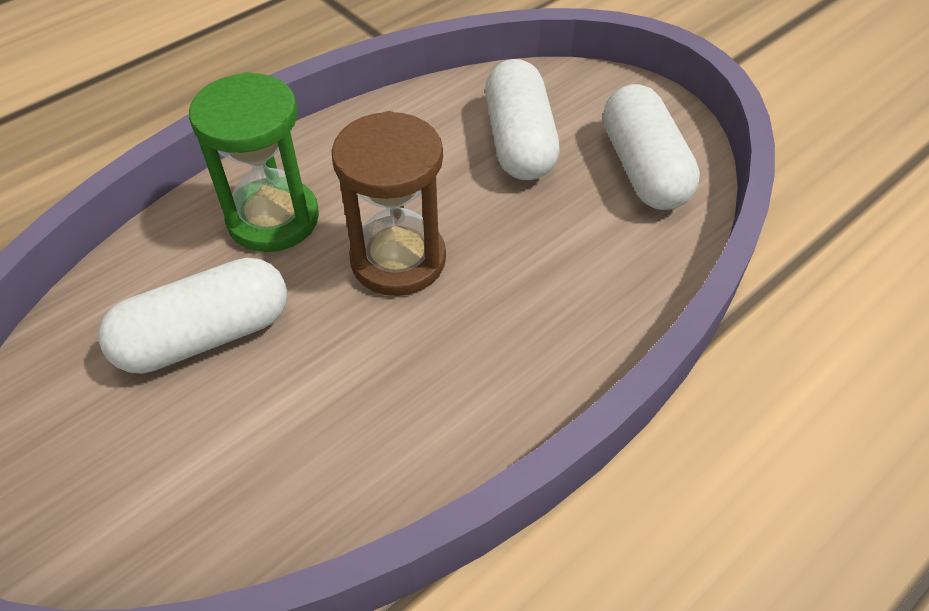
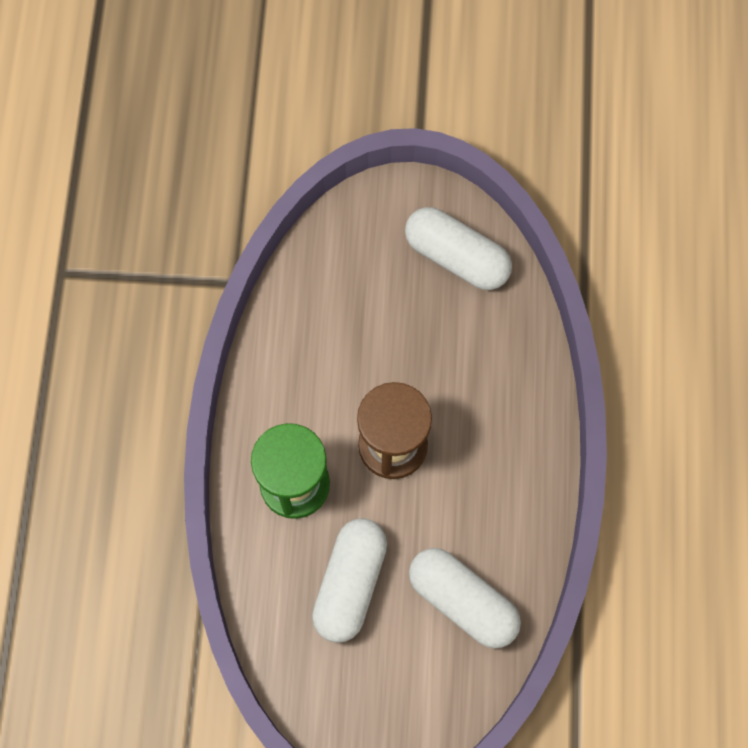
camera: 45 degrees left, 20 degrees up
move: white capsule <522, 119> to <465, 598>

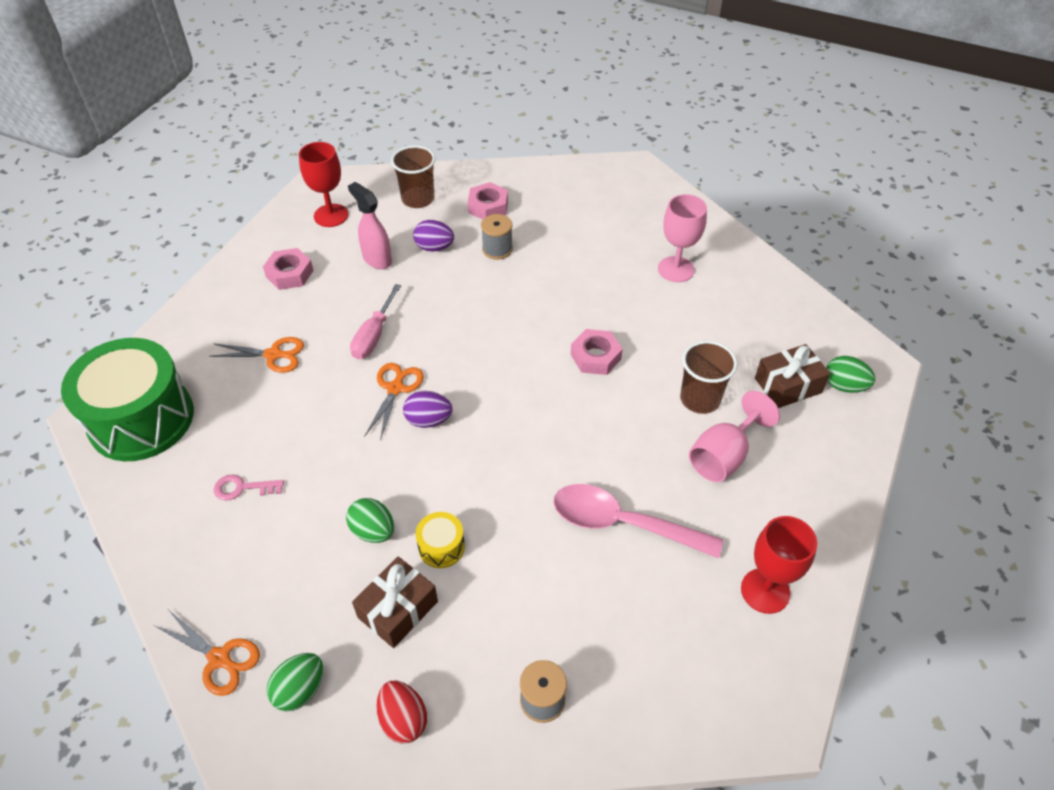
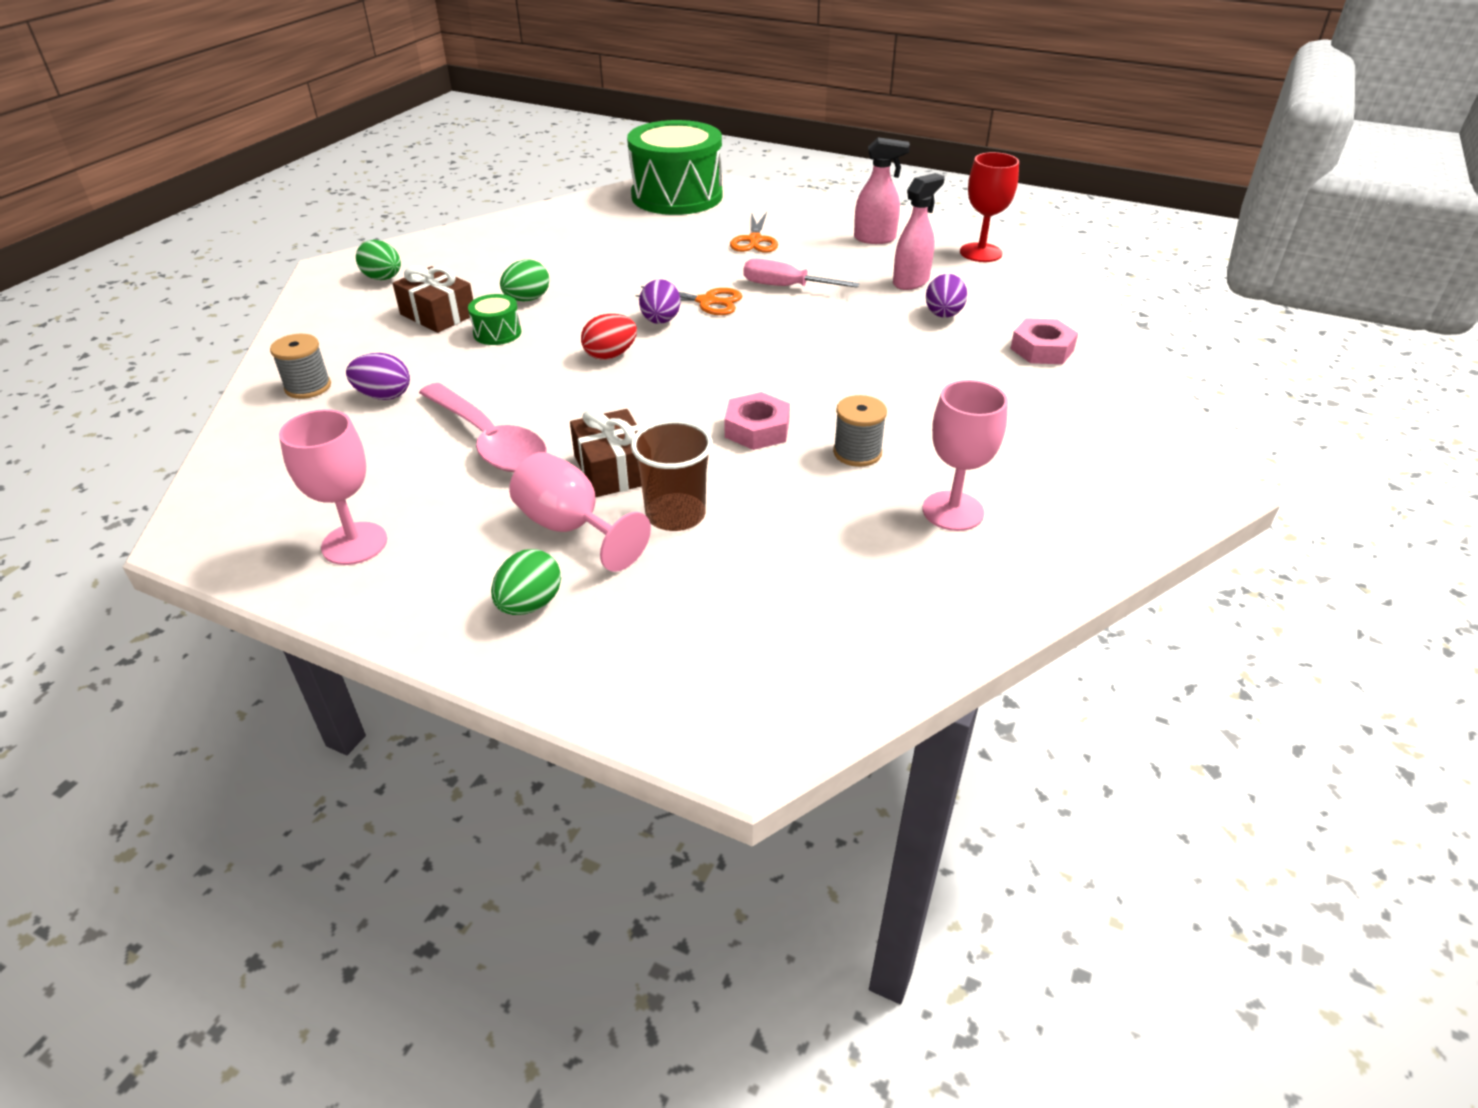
camera: 90 degrees right, 10 degrees down
delete: orange scissors <207, 653>; pink key <249, 488>; brown cup <413, 176>
insert: purple egg <378, 376>
move: green egg <850, 374> to <526, 582>; brown gift <792, 376> to <606, 453>; red egg <401, 712> to <609, 337>; grey spool <497, 237> to <860, 431>
replace: pink nut <288, 269> to pink spray bottle <882, 190>
recolor: red goblet <779, 565> to pink goblet <333, 487>; yellow drum <440, 540> to green drum <494, 319>
rotate: pink spoon <638, 521> = <483, 427> 120 degrees clockwise

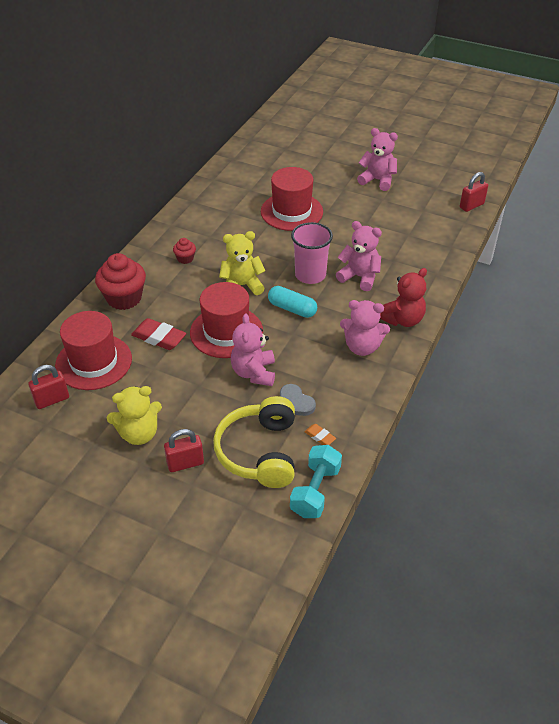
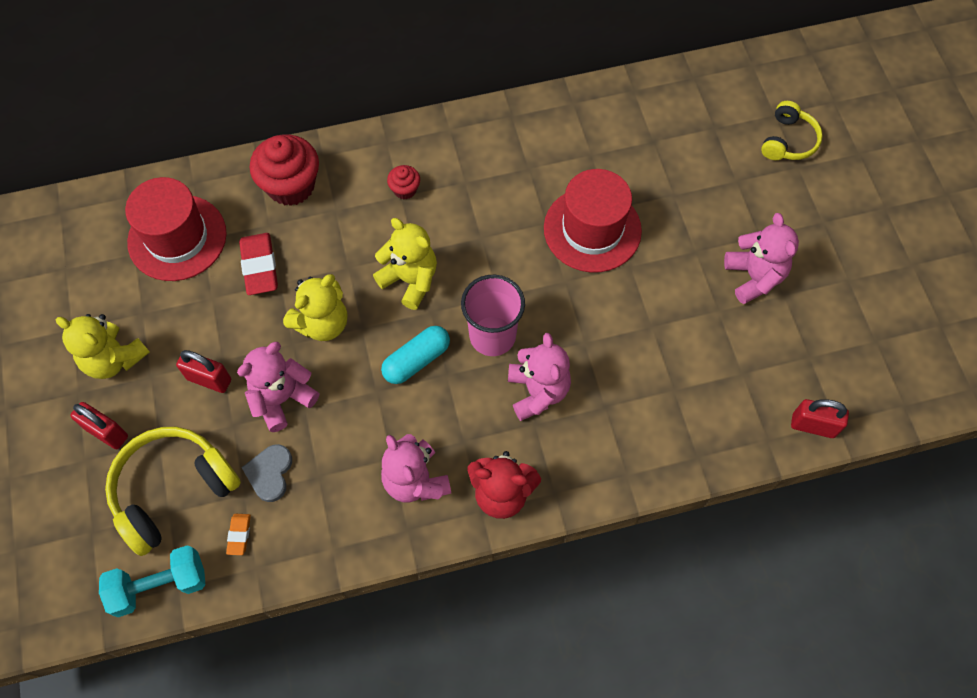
camera: 50 degrees right, 20 degrees up
insert: yellow headphones <792, 130>
move: red padlock <48, 387> to <203, 371>
replace: red hat <226, 320> to yellow teddy bear <315, 307>
rotate: turquoise capsule <292, 302> = <415, 355> 60 degrees clockwise

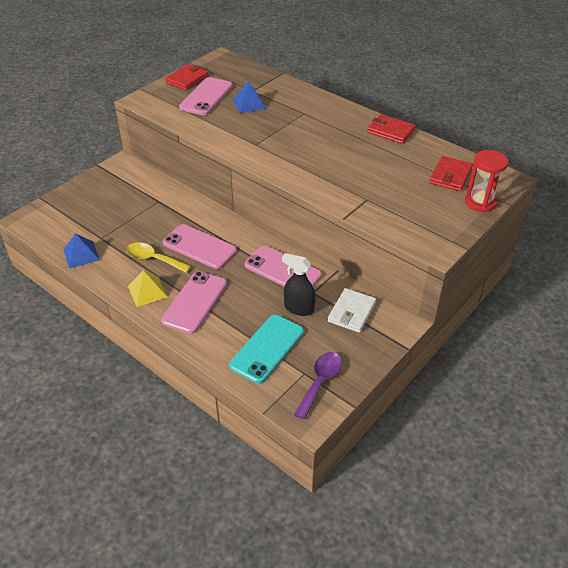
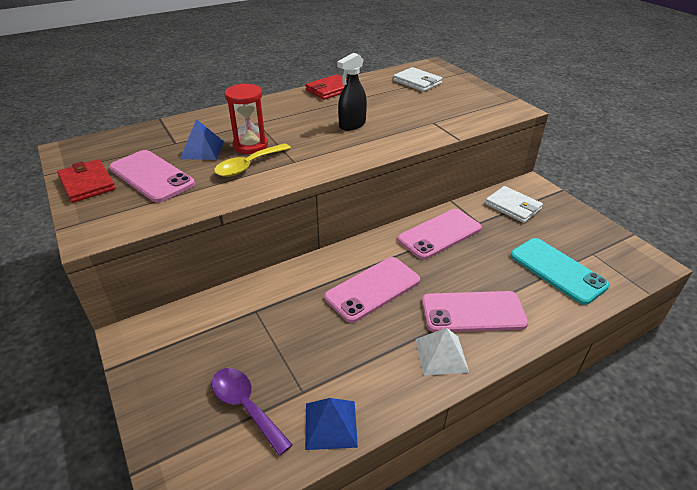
camera: 70 degrees left, 5 degrees down
move: purple spoon <318, 385> to <252, 412>; yellow spoon <158, 257> to <252, 160>; red hourglass <487, 181> to <246, 118>; black spray bottle <299, 284> to <352, 92>
recolor: red wallet <451, 173> to white wallet <418, 79>; yellow pyramid <148, 288> to white pyramid <442, 352>
rotate: pink phone <194, 302> = <475, 311> 45 degrees counterclockwise

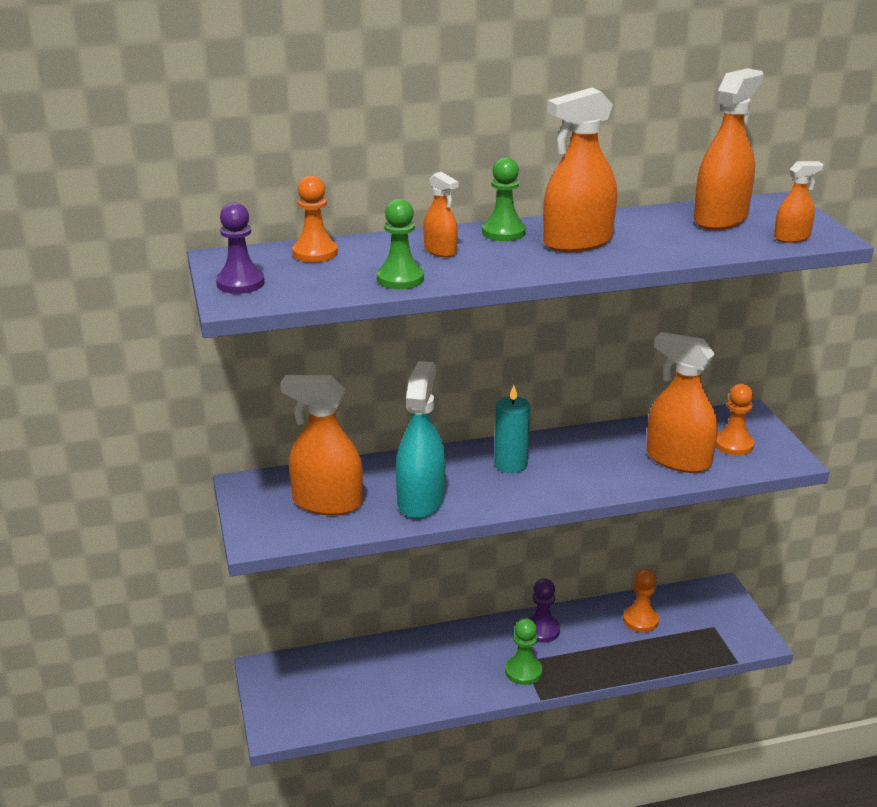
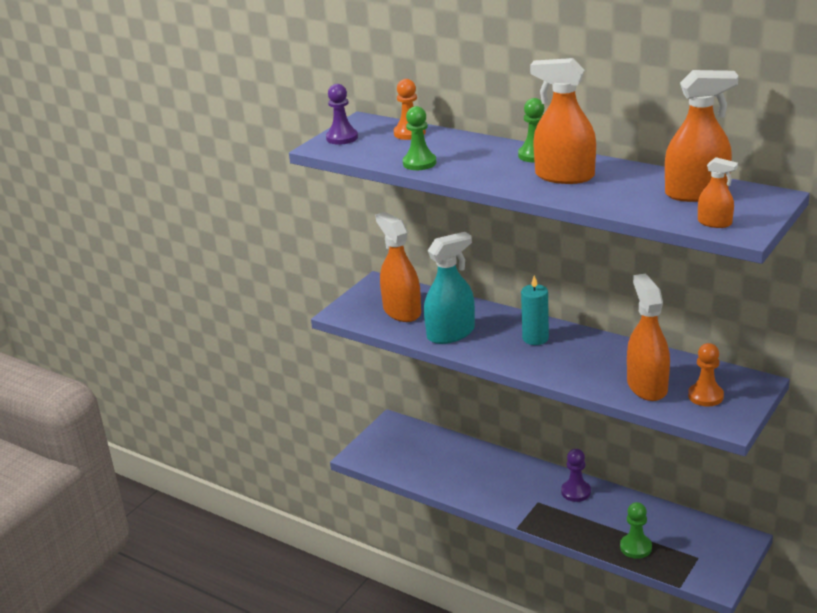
camera: 50 degrees right, 0 degrees up
delete: orange spray bottle <441, 214>; orange pawn <641, 600>
move: green pawn <523, 651> to <636, 530>

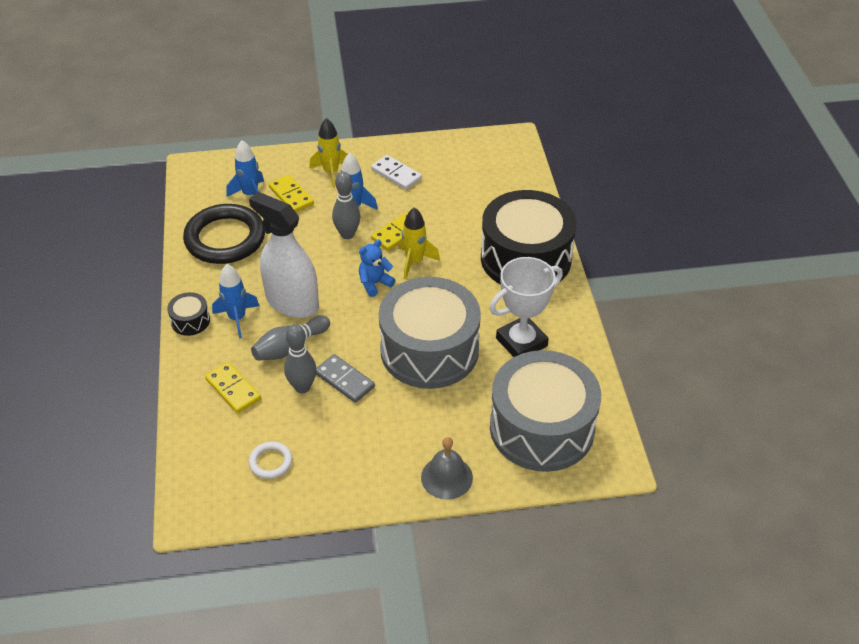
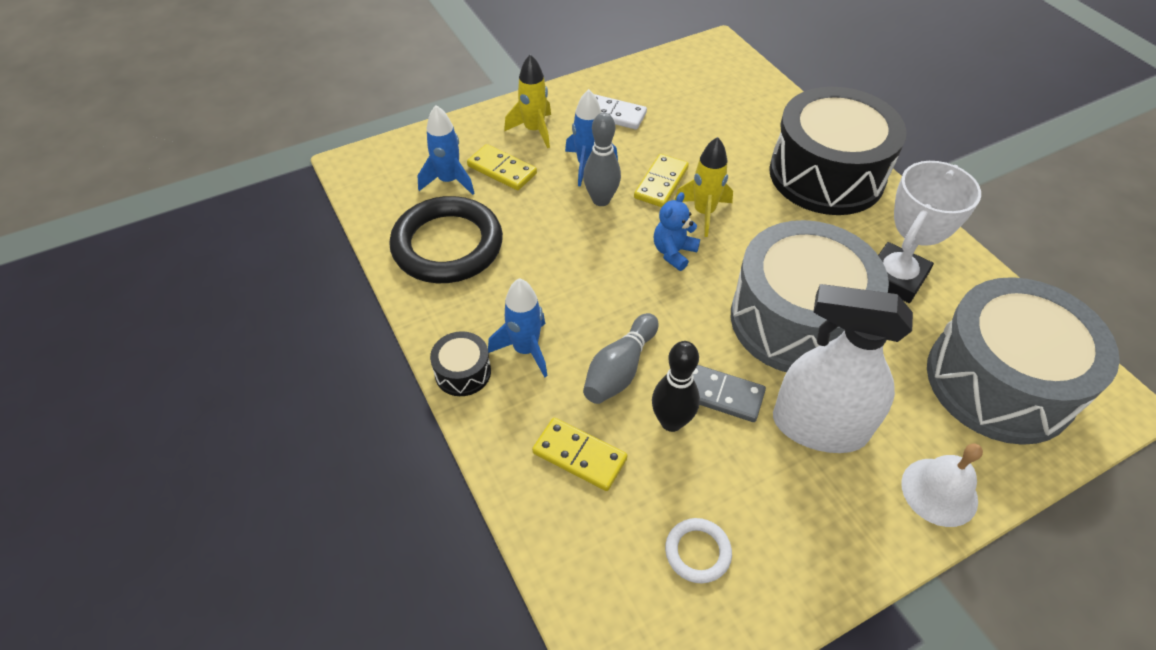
camera: 20 degrees left, 5 degrees up
move: white spray bottle <284, 255> to <843, 368>
recolor: grey bowling pin <300, 358> to black bowling pin <676, 386>; grey bell <447, 468> to white bell <942, 485>

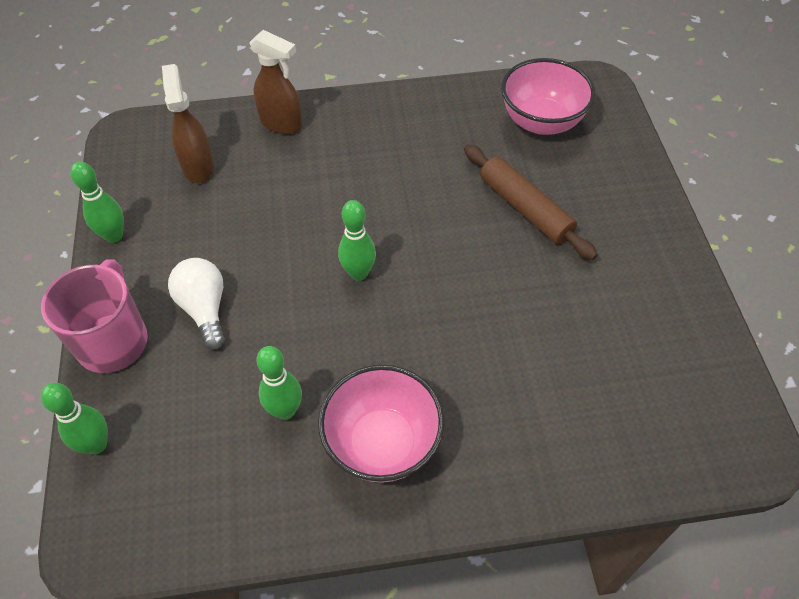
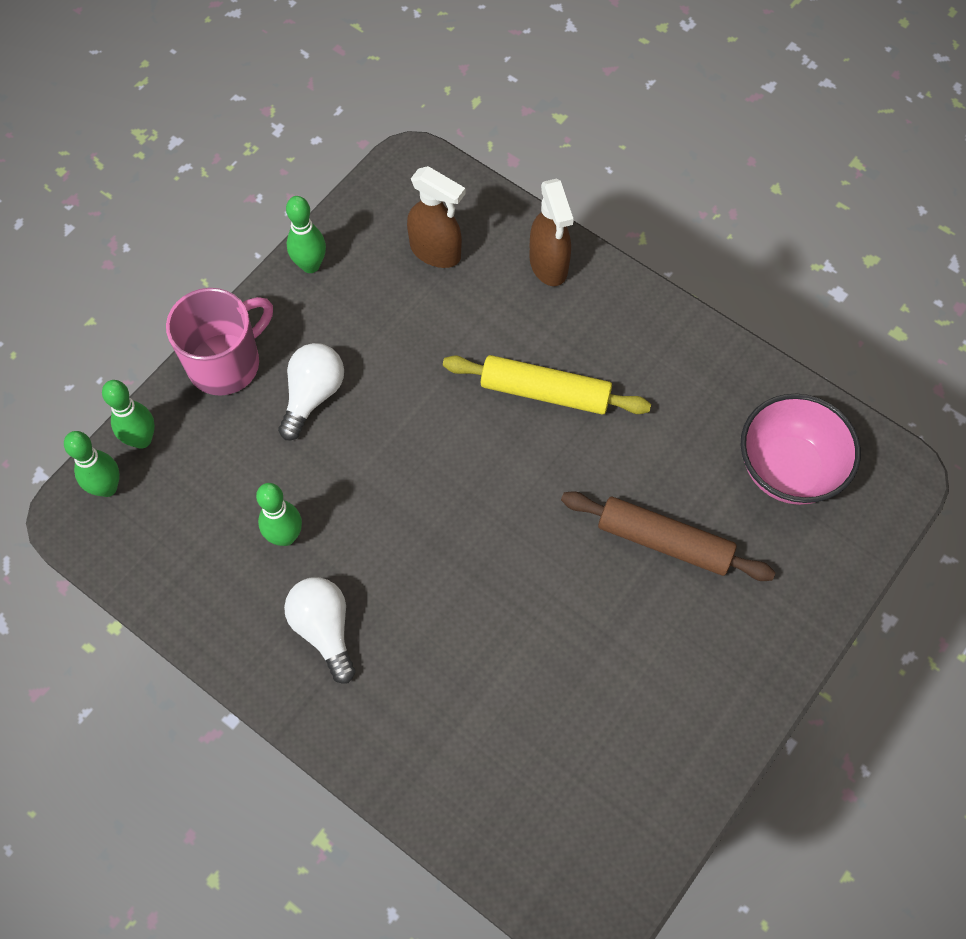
camera: 45 degrees right, 10 degrees up
insert: yellow rolling pin <547, 385>
move: green bowling pin <357, 240> to <92, 464>
replace: pink bowl <381, 423> to white light bulb <320, 630>
rotate: brown spray bottle <188, 123> = <436, 217> 90 degrees clockwise; brown rolling pin <530, 202> = <668, 536> 75 degrees counterclockwise

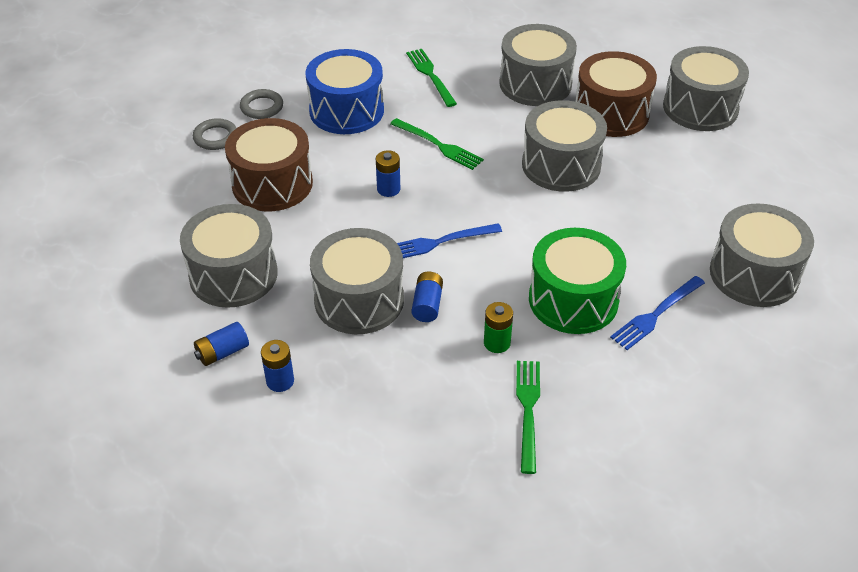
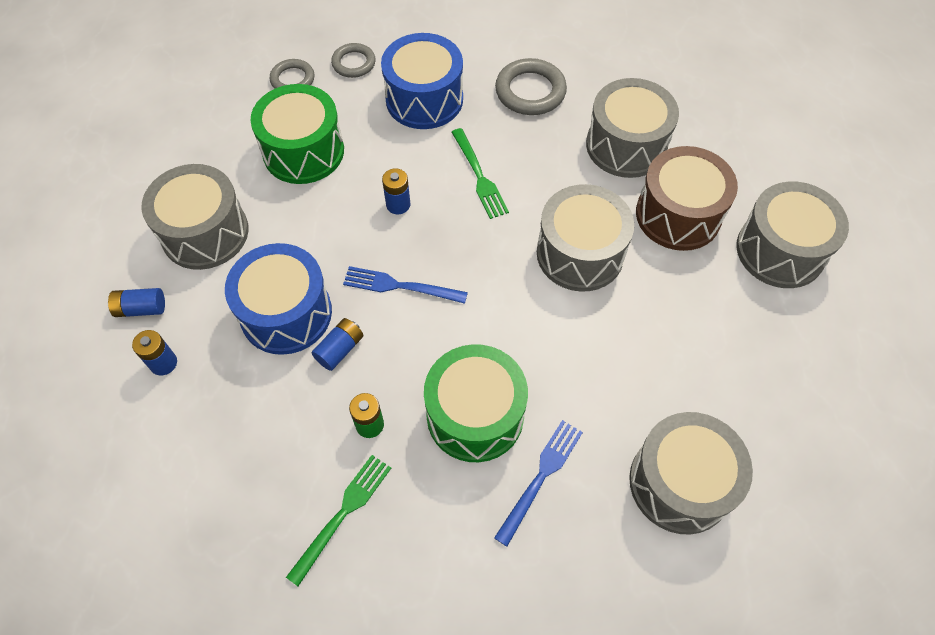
camera: 30 degrees right, 15 degrees up
replace: green fork <431, 78> to grey ring <531, 86>
recolor: grey drum <357, 281> to blue drum <278, 299>; brown drum <269, 164> to green drum <297, 134>
rotate: blue fork <657, 313> = <538, 483> 135 degrees clockwise

